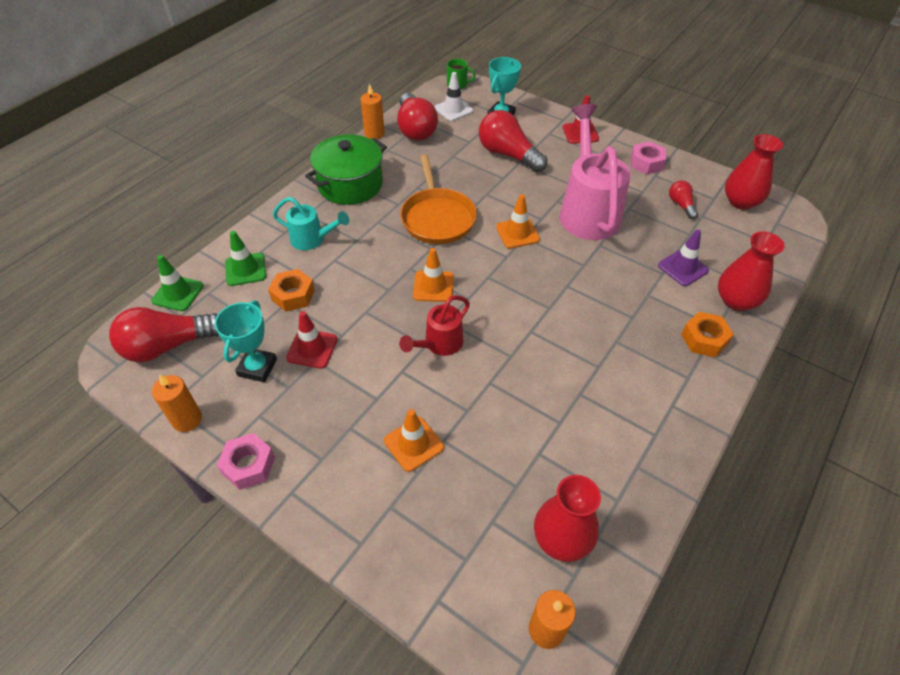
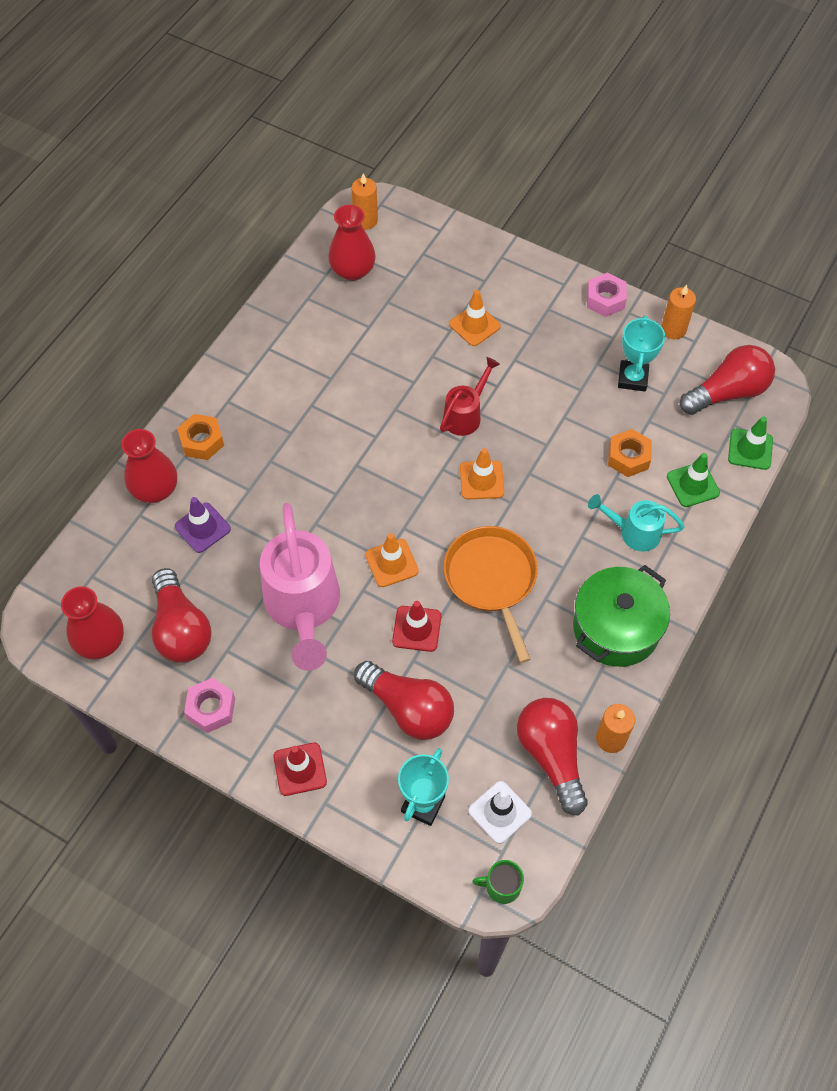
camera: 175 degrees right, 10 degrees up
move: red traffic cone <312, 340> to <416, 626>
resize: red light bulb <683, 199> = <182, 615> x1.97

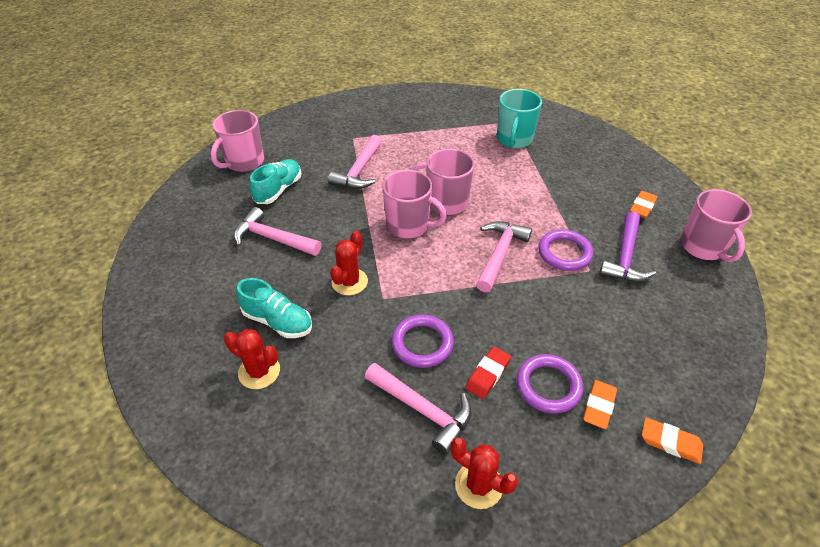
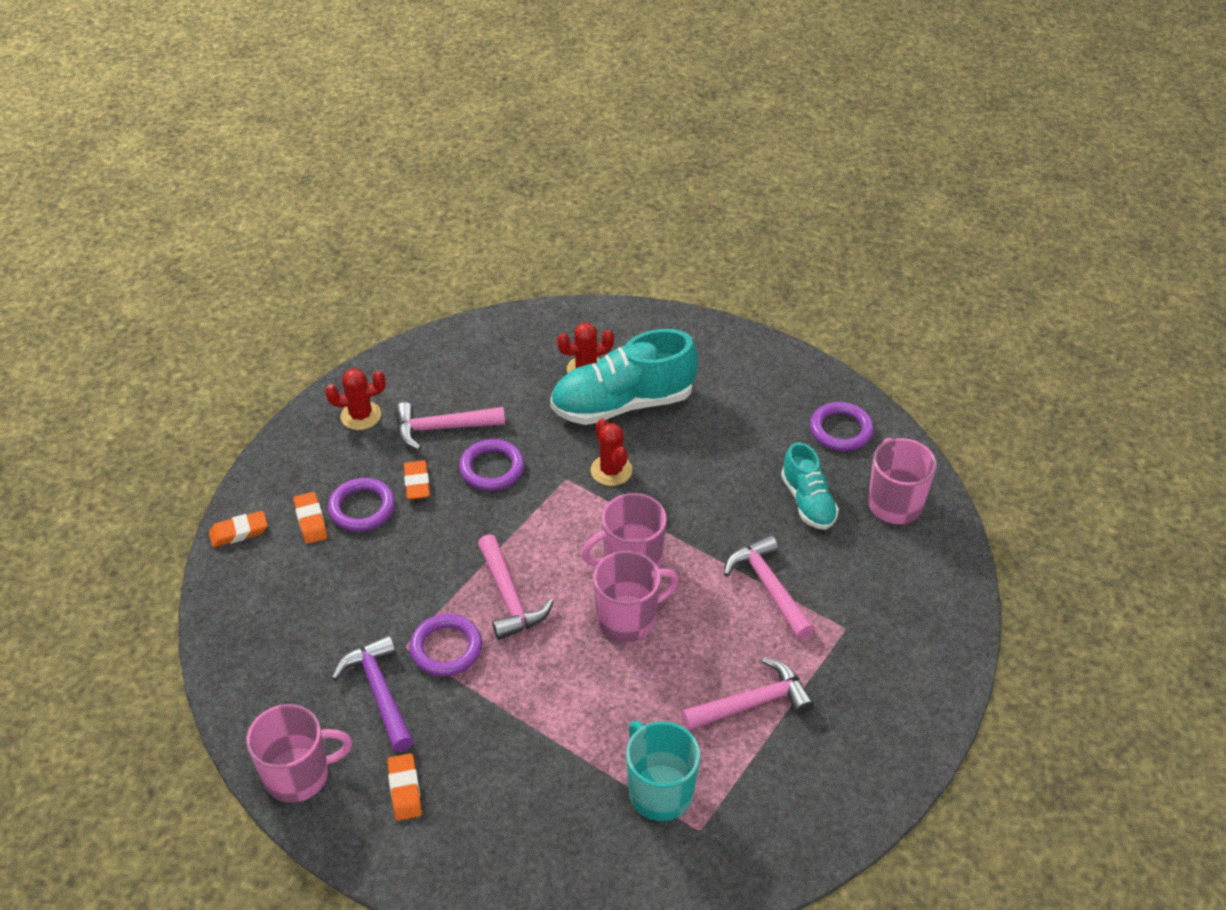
camera: 135 degrees right, 0 degrees up
insert: purple ring <842, 426>
move: pink hammer <277, 231> to <747, 694>
recolor: red eraser <488, 372> to orange eraser <417, 480>
rotate: pink mug <716, 225> = <299, 753> 135 degrees clockwise
resize: turquoise shoe <274, 308> = <624, 377> x1.74

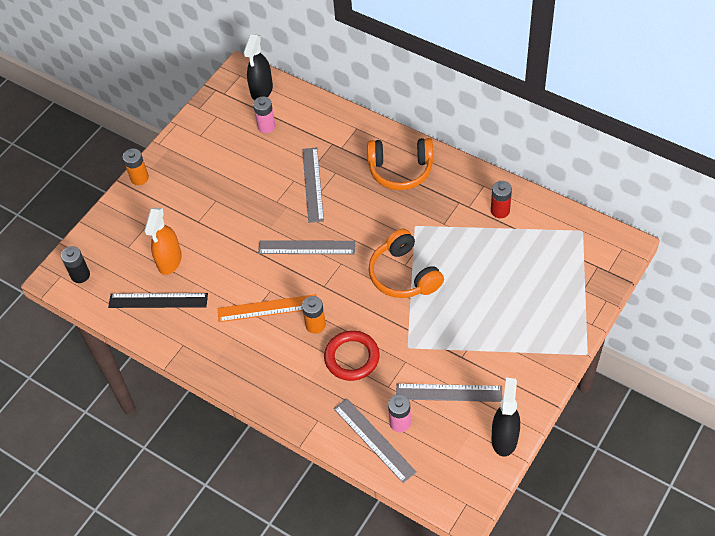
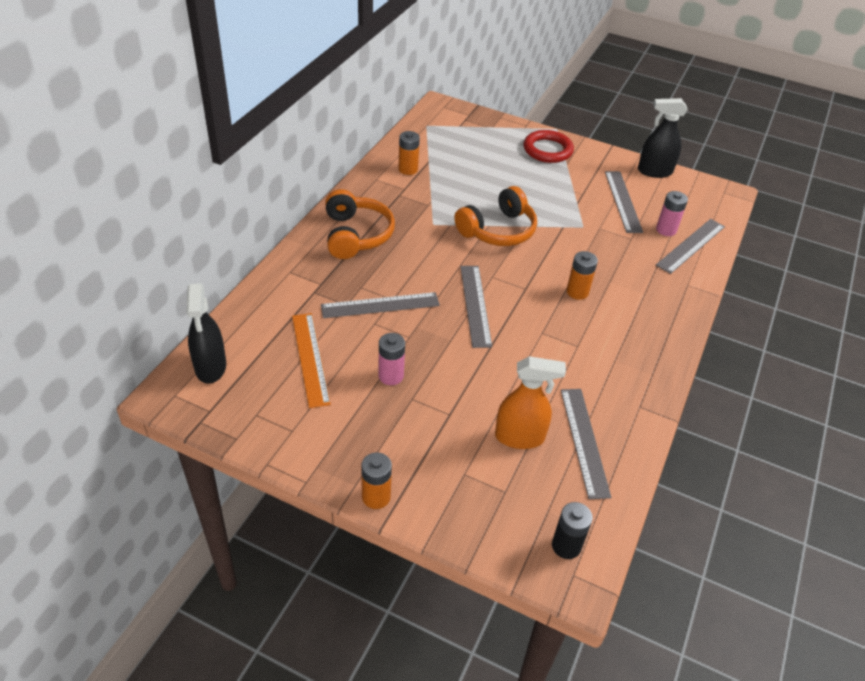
camera: 105 degrees left, 10 degrees down
move: orange ruler <267, 308> to <311, 360>; pink battery <264, 115> to <391, 359>; red ring <352, 355> to <548, 146>
recolor: red battery <501, 199> to orange battery <409, 153>; black ruler <158, 300> to grey ruler <586, 444>
rotate: black spray bottle <258, 67> = <206, 334> 75 degrees clockwise

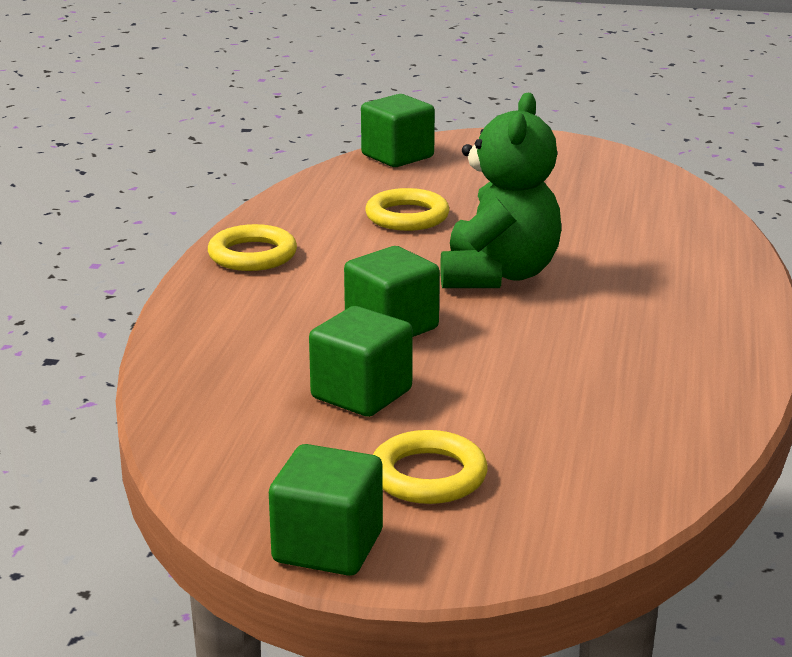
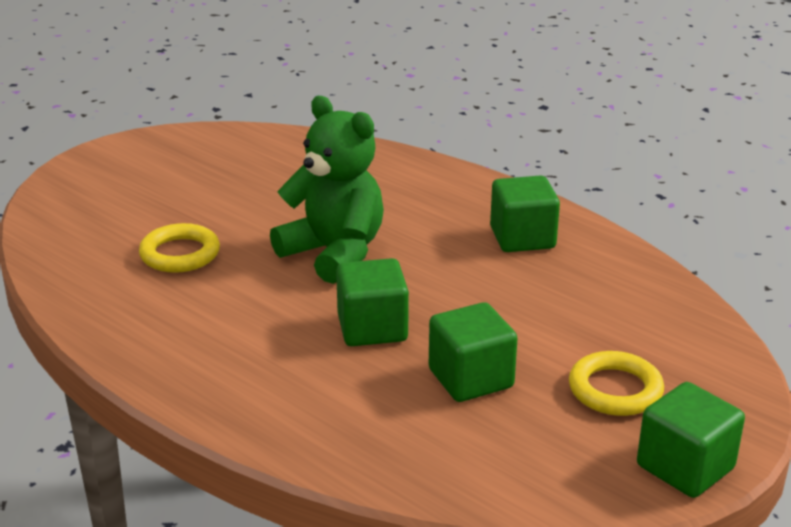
camera: 60 degrees left, 5 degrees up
delete: yellow ring <252, 247>
move: green cube <398, 130> to <525, 213>

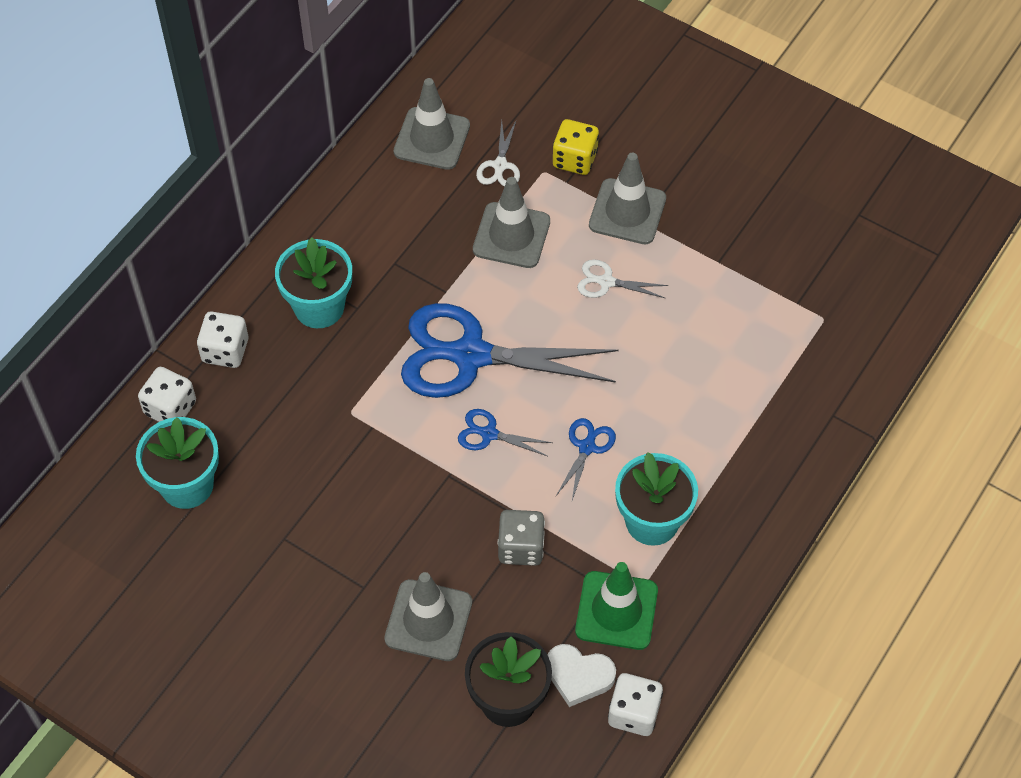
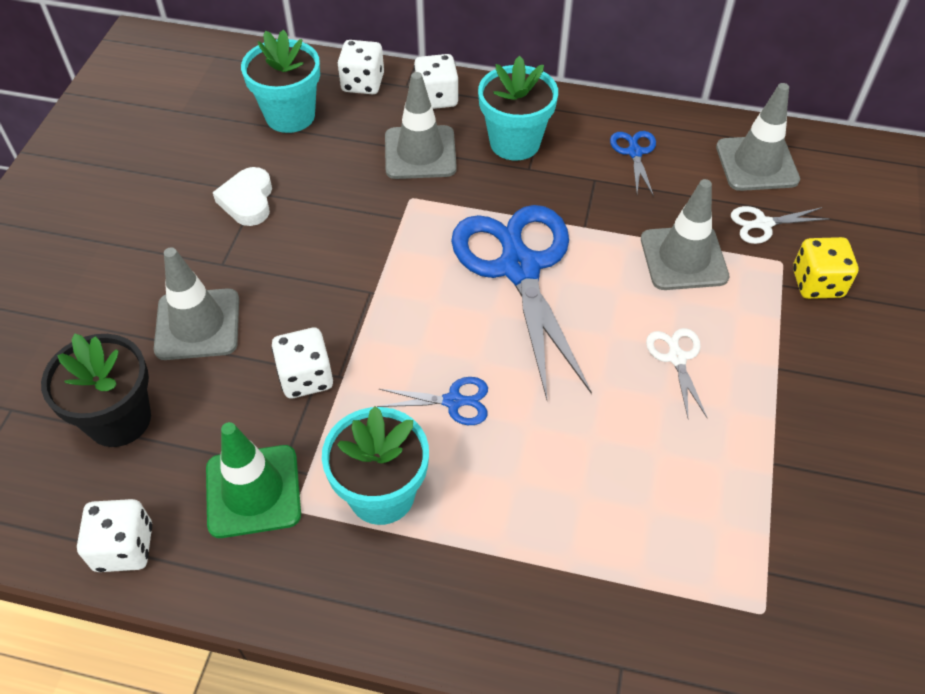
camera: 70 degrees right, 5 degrees down
move: white heart <582, 675> to <242, 196>; grey traffic cone <627, 198> to <421, 125>; blue scissors <505, 432> to <633, 164>
recolor: grey dice <521, 538> to white dice <302, 363>

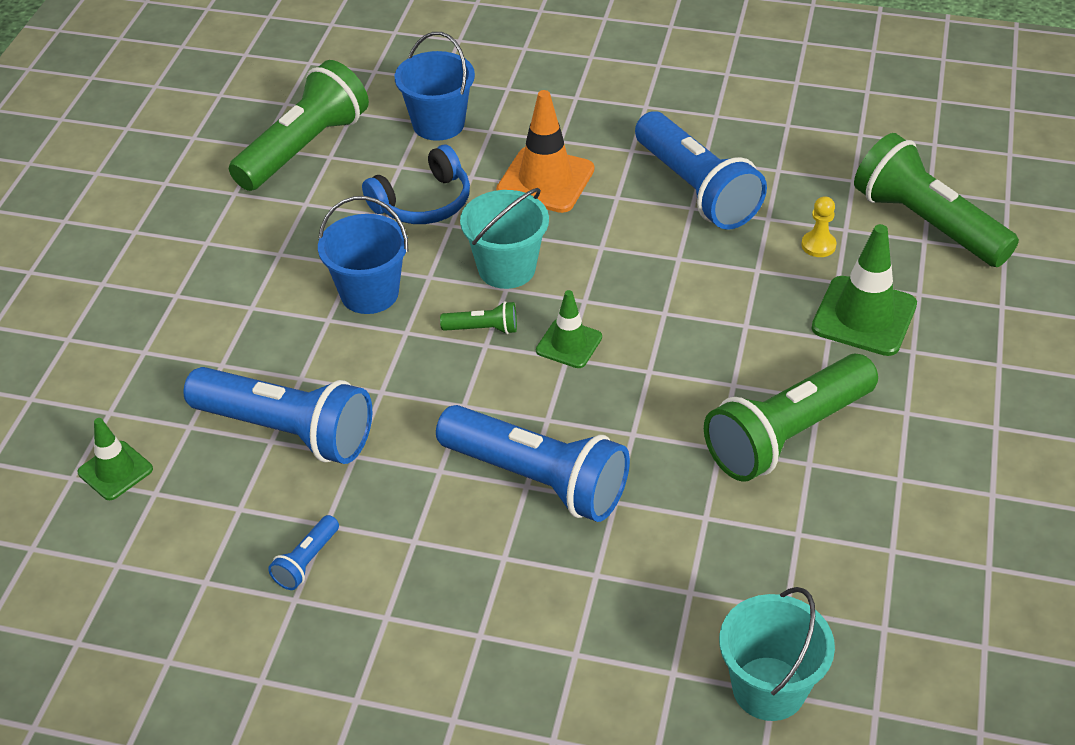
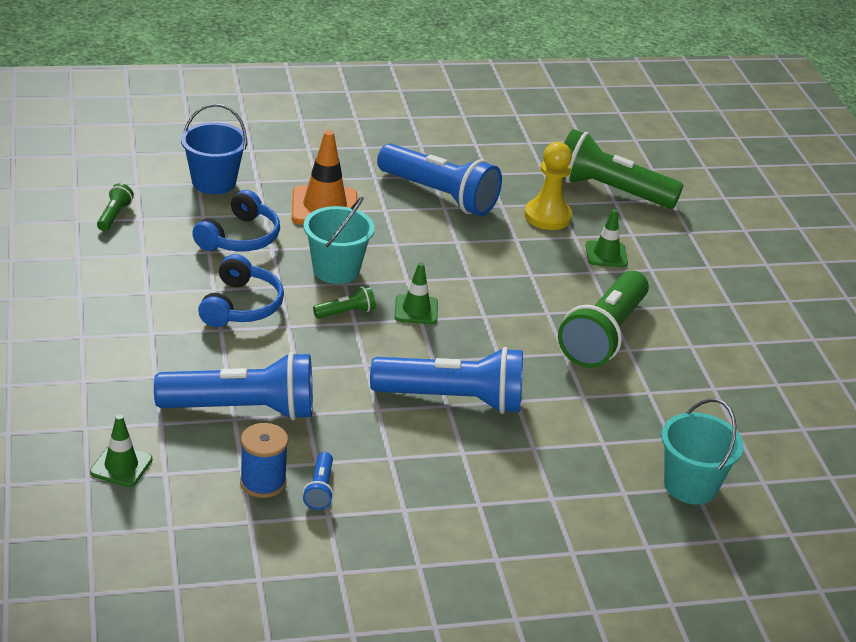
camera: 30 degrees left, 10 degrees down
insert: blue spool <264, 460>
replace: blue bucket <363, 255> to blue headphones <241, 290>
resize: green flashlight <299, 125> = <115, 207> x0.43; yellow pawn <819, 226> = <548, 186> x1.81; green traffic cone <864, 290> = <607, 238> x0.60

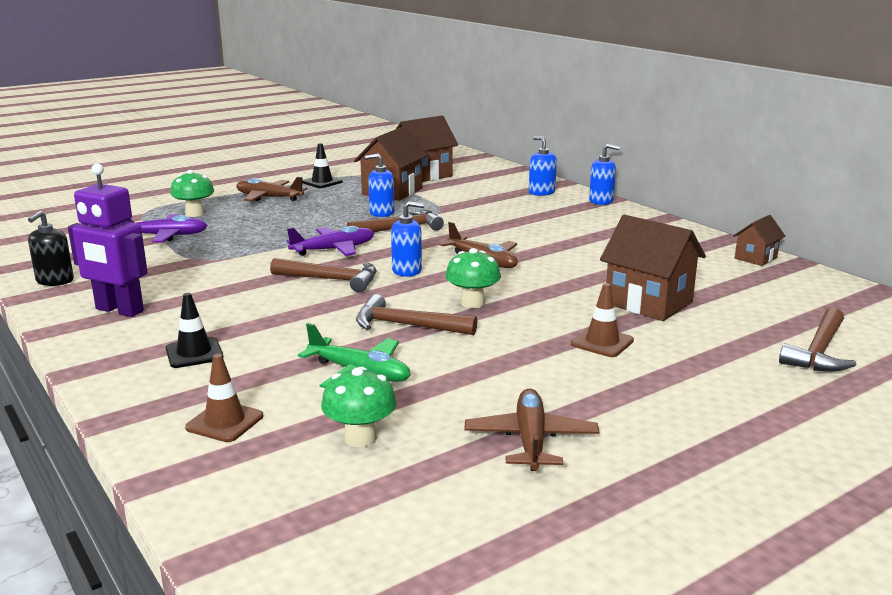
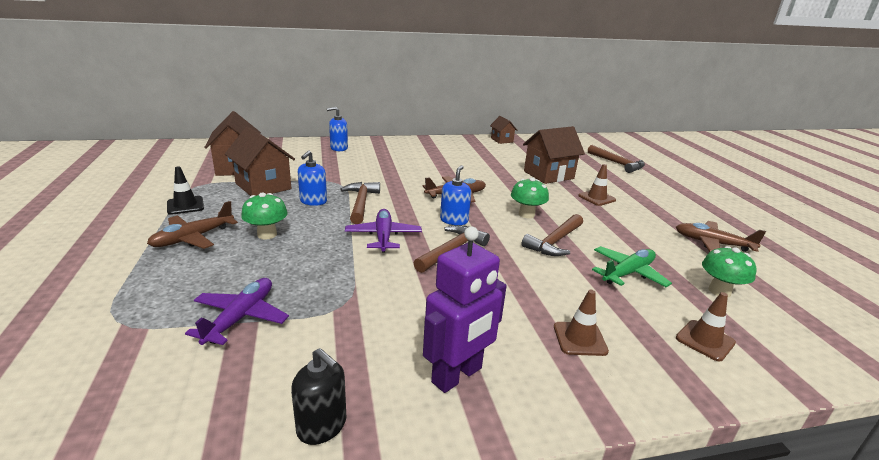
camera: 70 degrees left, 5 degrees up
delete: blue soap dispenser <604, 174>
move: green mushroom <192, 193> to <264, 216>
recolor: black traffic cone <194, 330> to brown traffic cone <581, 323>

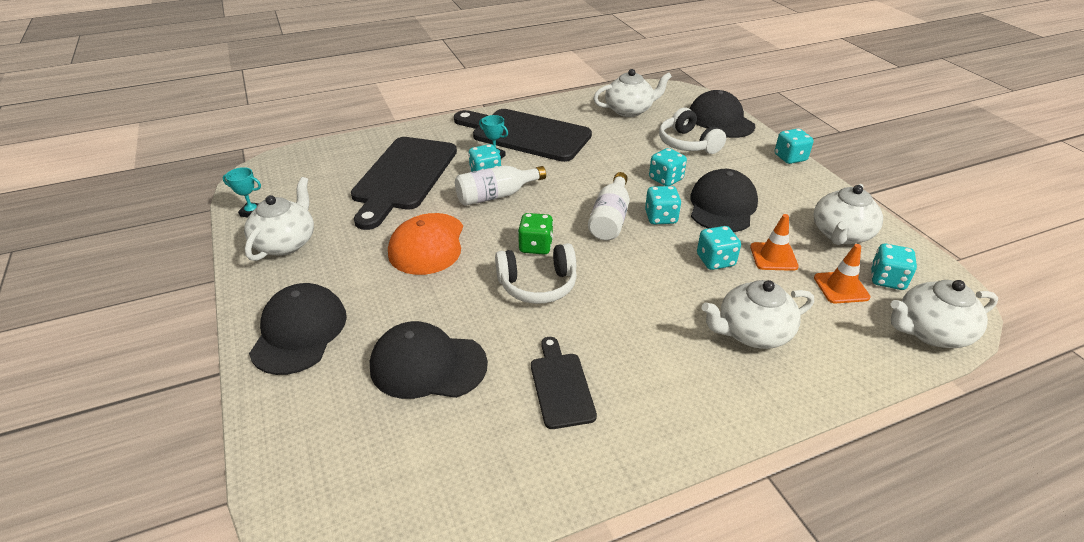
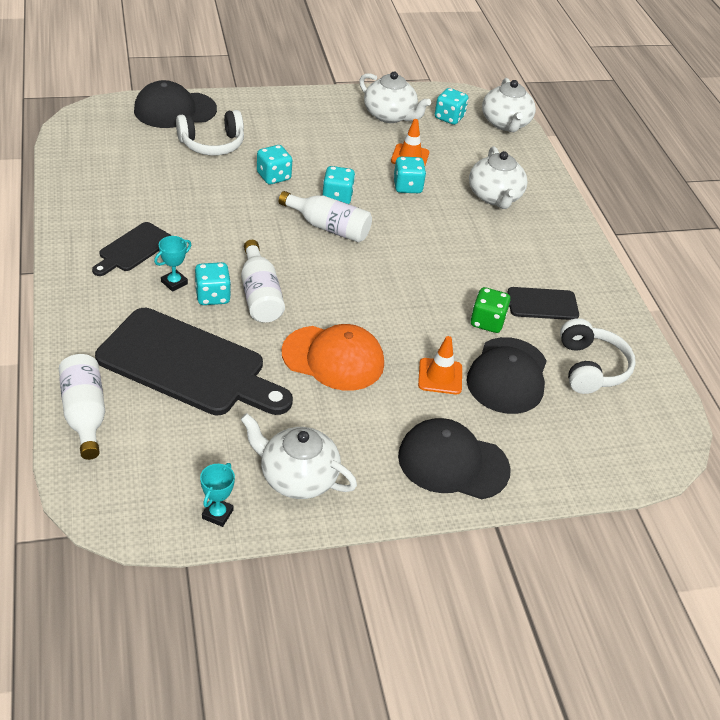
camera: 85 degrees left, 5 degrees up
delete: white teapot <632, 93>; black cap <724, 200>; turquoise dice <794, 146>
insert: white bottle <82, 407>
move: orange traffic cone <842, 273> to <440, 365>; green dice <535, 234> to <490, 310>; white headphones <536, 273> to <598, 356>
resize: black cutting board <523, 135> = <132, 249> x0.50

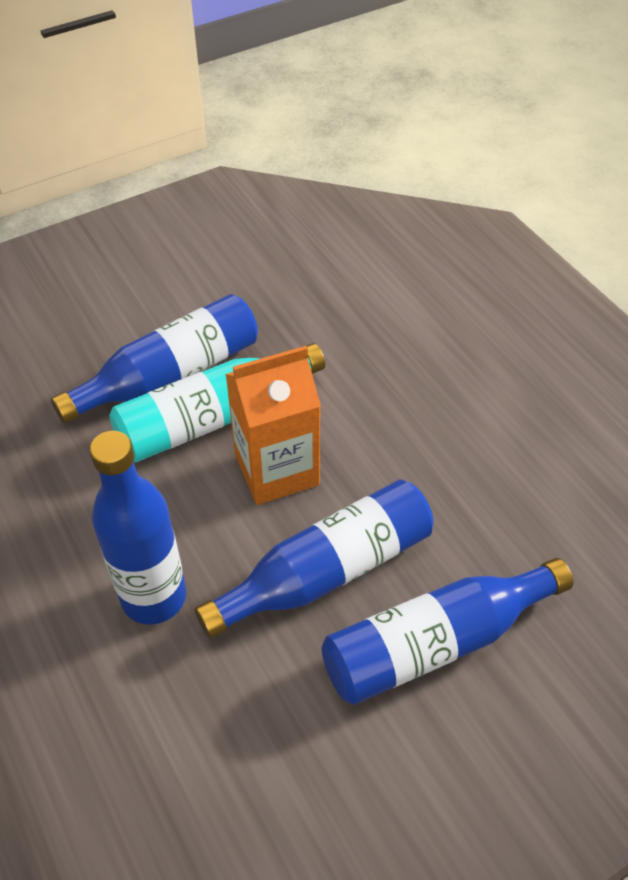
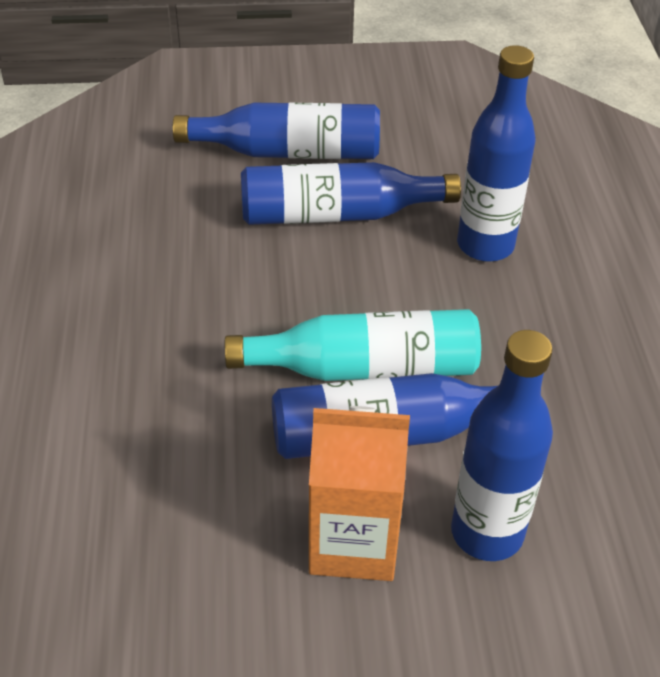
camera: 155 degrees left, 5 degrees down
insert: blue bottle <502, 445>
move: orange carton <273, 425> to <359, 493>

